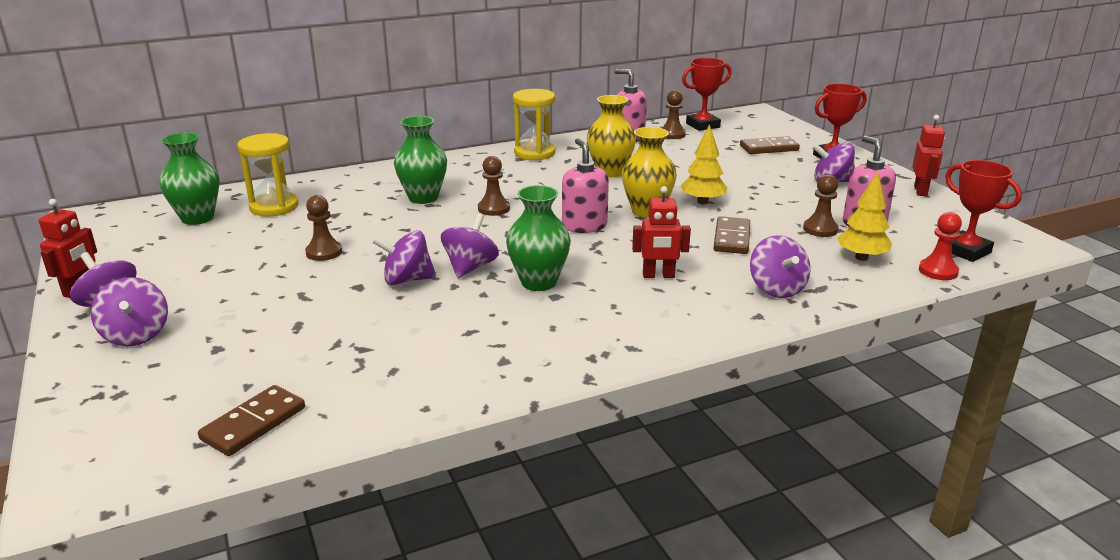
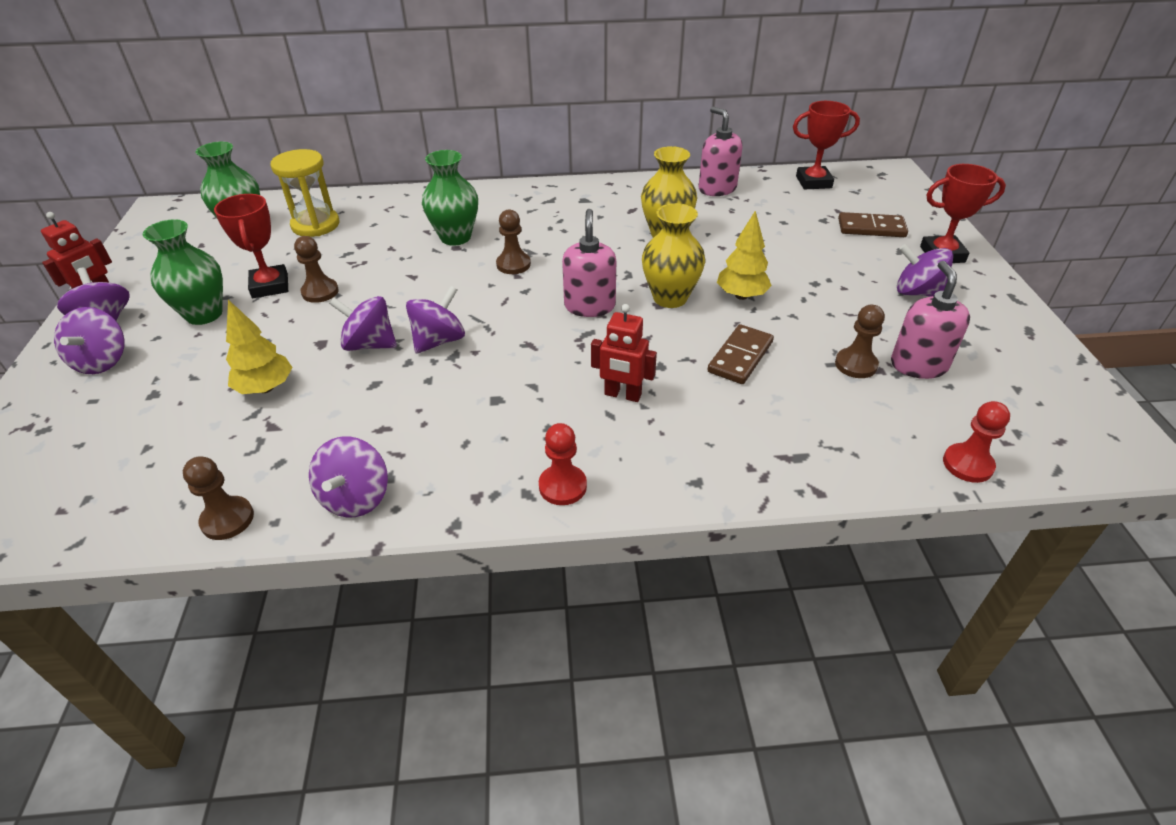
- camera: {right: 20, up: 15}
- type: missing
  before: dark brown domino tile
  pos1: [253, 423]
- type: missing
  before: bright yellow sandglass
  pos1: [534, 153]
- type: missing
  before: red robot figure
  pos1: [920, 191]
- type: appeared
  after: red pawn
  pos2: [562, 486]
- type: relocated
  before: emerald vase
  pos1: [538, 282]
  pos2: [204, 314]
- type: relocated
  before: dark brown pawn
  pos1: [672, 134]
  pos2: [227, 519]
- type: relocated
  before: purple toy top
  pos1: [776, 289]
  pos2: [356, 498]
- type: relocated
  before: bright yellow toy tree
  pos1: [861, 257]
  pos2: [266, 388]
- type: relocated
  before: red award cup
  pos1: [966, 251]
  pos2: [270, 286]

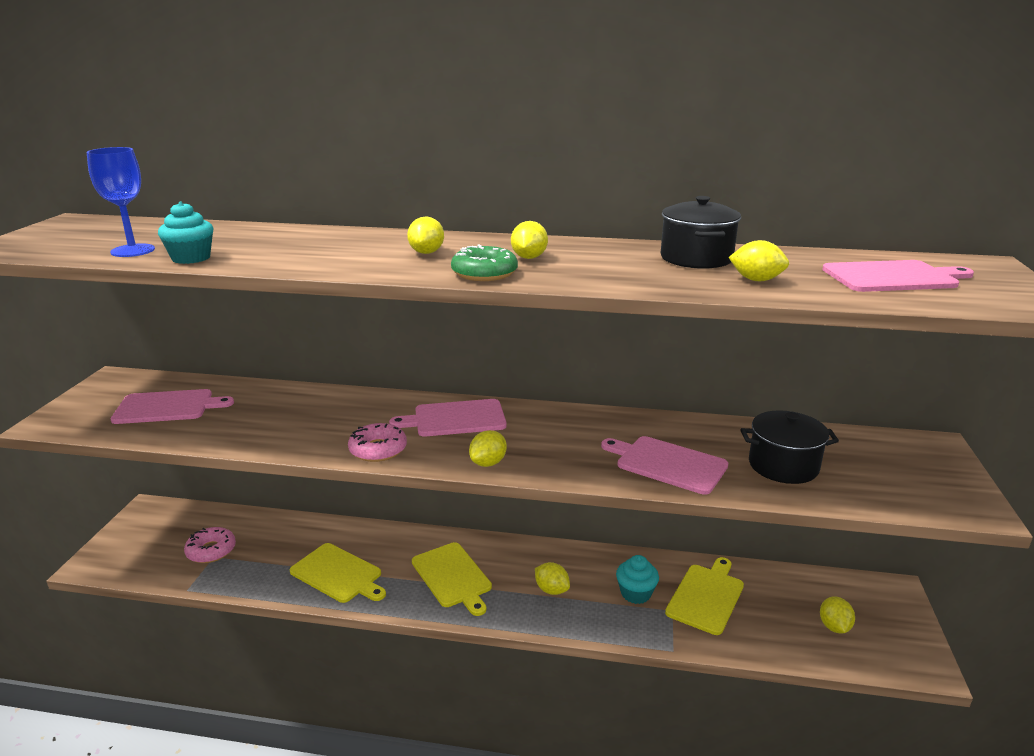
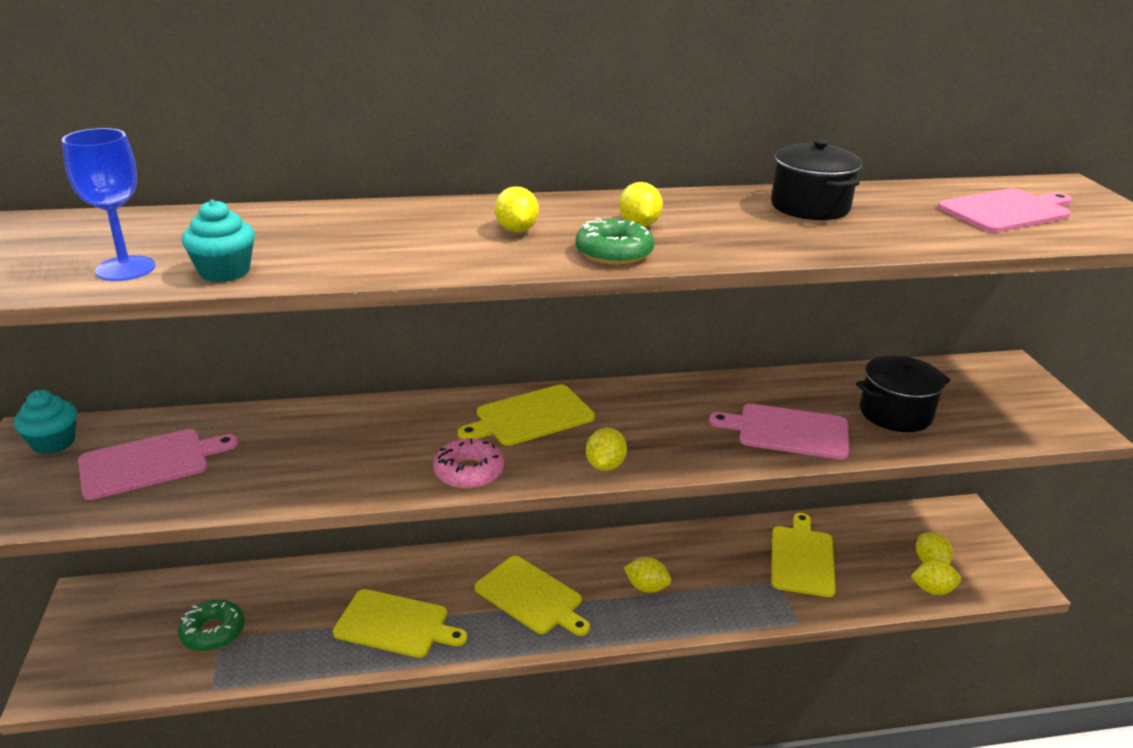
- camera: {right: -20, up: 5}
- type: relocated
  before: teal fairy cake
  pos1: [635, 593]
  pos2: [53, 443]
- type: relocated
  before: bright yellow lemon
  pos1: [756, 280]
  pos2: [932, 590]
- type: colour
  before: rose-pink doughnut
  after: emerald doughnut
  pos1: [211, 551]
  pos2: [213, 632]
- type: colour
  before: rose-pink chopping board
  after: bright yellow chopping board
  pos1: [455, 419]
  pos2: [531, 417]

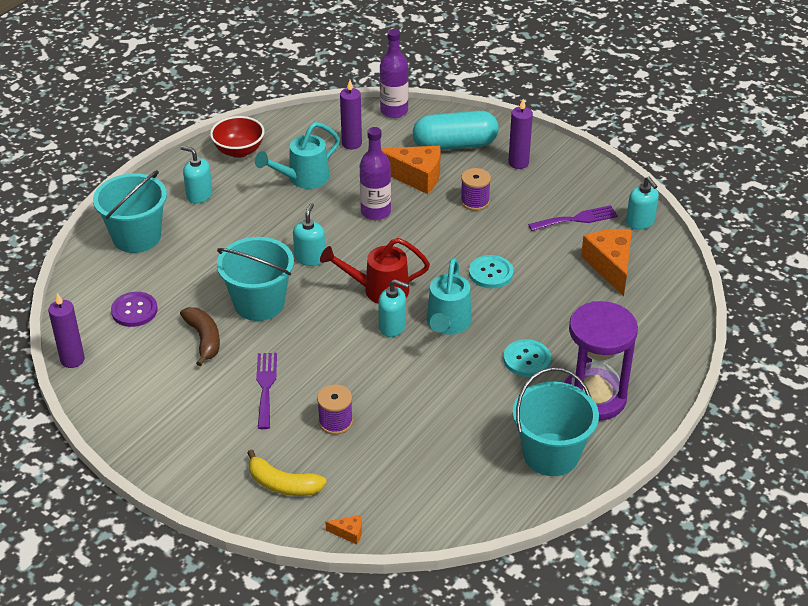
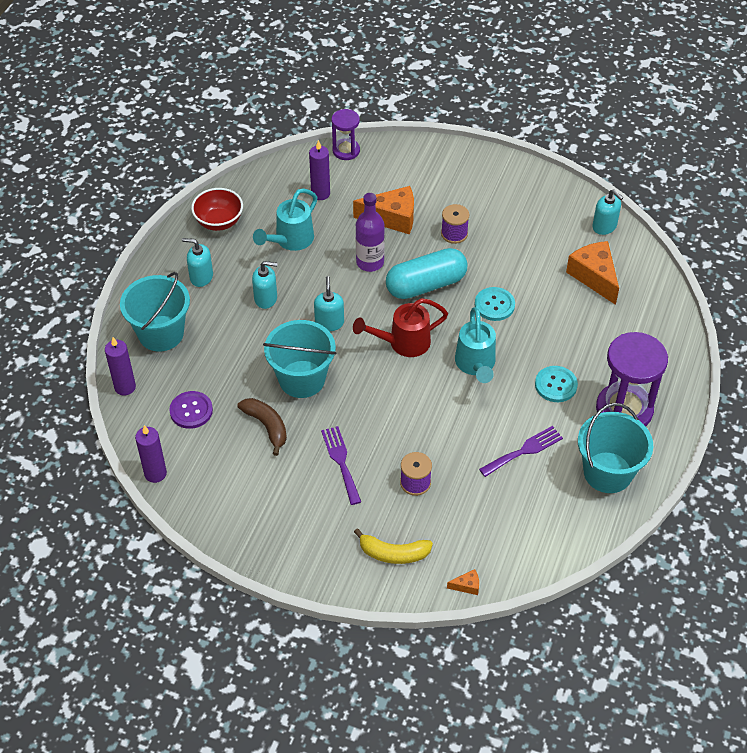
- camera: {right: -15, up: 10}
- type: relocated
  before: teal soap dispenser
  pos1: [392, 327]
  pos2: [266, 298]
- type: relocated
  before: teal pill shape
  pos1: [455, 145]
  pos2: [426, 285]
- type: relocated
  before: purple wax candle
  pos1: [518, 163]
  pos2: [125, 387]
- type: relocated
  before: purple fork
  pos1: [577, 219]
  pos2: [524, 451]
- type: exchanged
  before: purple flask
  after: purple sandglass
  pos1: [394, 111]
  pos2: [346, 151]

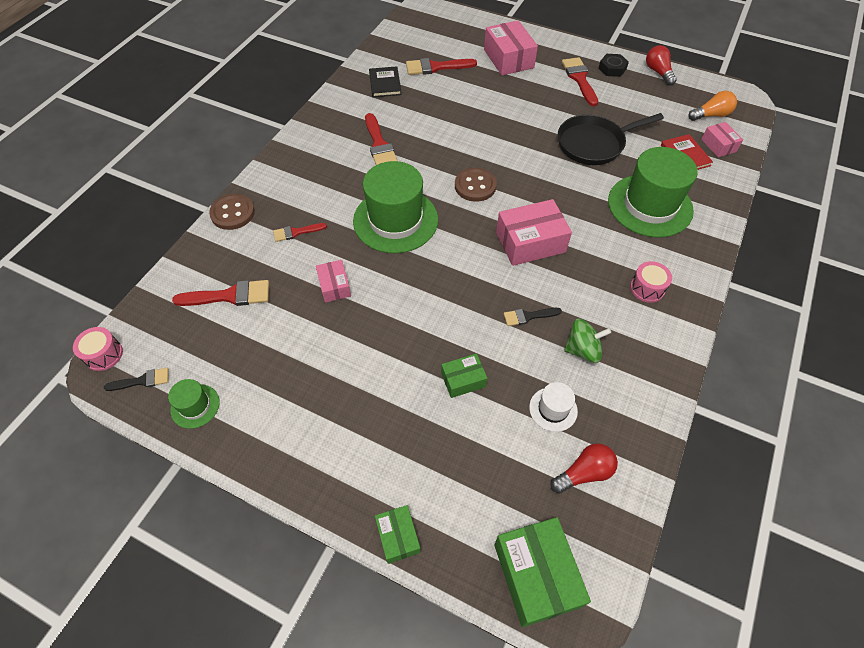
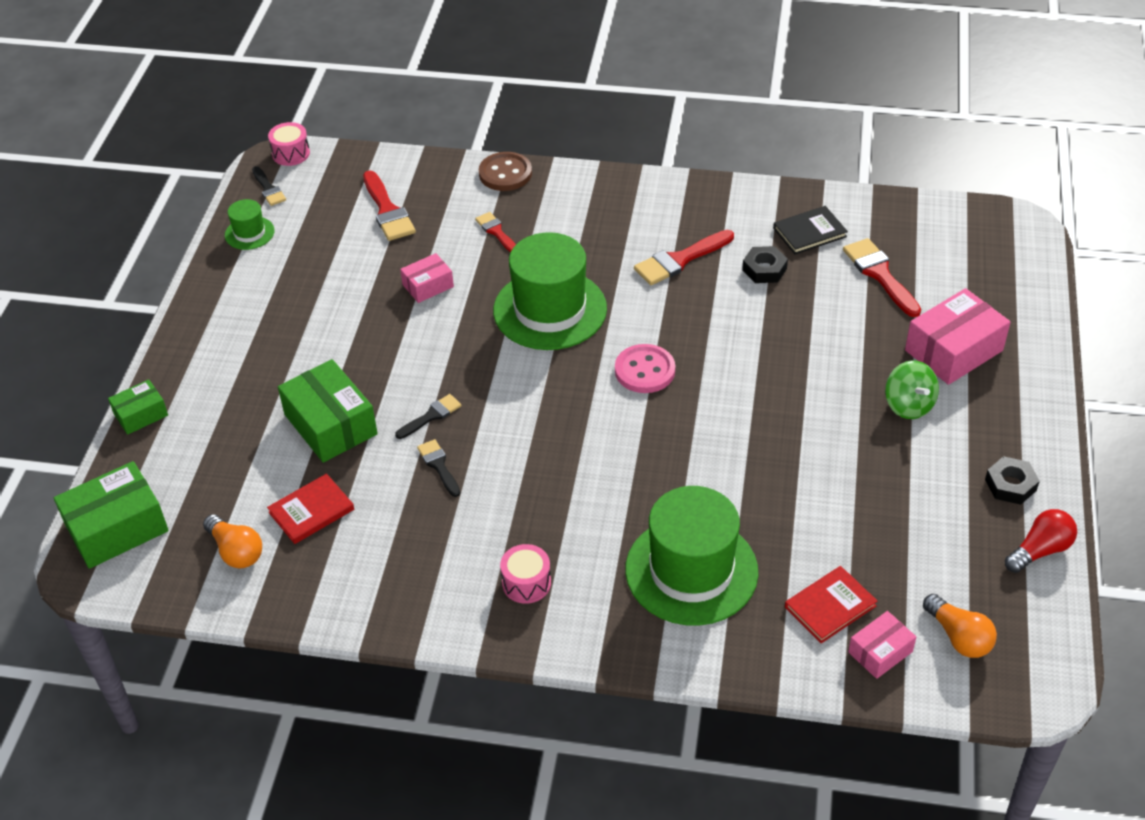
- camera: {right: 75, up: -10}
- type: missing
  before: rose-pink box
  pos1: [530, 242]
- type: missing
  before: jet-black pan
  pos1: [594, 144]
- type: missing
  before: red paint brush
  pos1: [579, 79]
- type: appeared
  after: jet-black paint brush
  pos2: [431, 416]
- type: appeared
  after: jet-black nut
  pos2: [764, 269]
- type: relocated
  before: emerald toy top
  pos1: [583, 350]
  pos2: [908, 405]
- type: exchanged
  before: white hat
  after: red hardcover
  pos1: [553, 409]
  pos2: [311, 511]
- type: colour
  before: dark brown shirt button
  after: rose-pink shirt button
  pos1: [475, 186]
  pos2: [645, 371]
- type: colour
  before: red light bulb
  after: bright orange light bulb
  pos1: [584, 473]
  pos2: [236, 551]
- type: size
  before: emerald box
  pos1: [463, 380]
  pos2: [330, 424]
  scale: 1.79

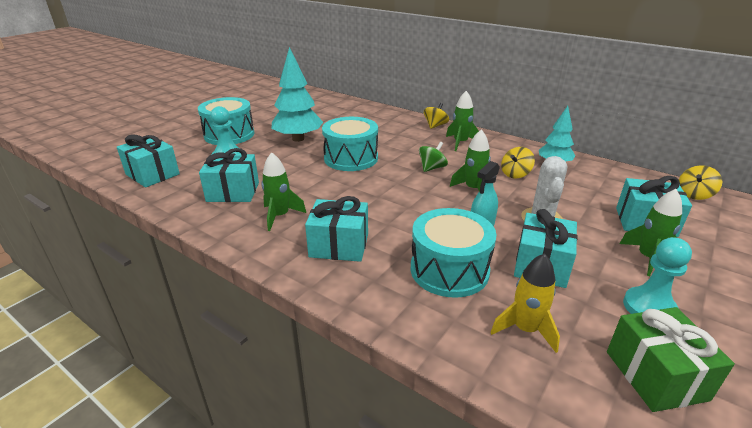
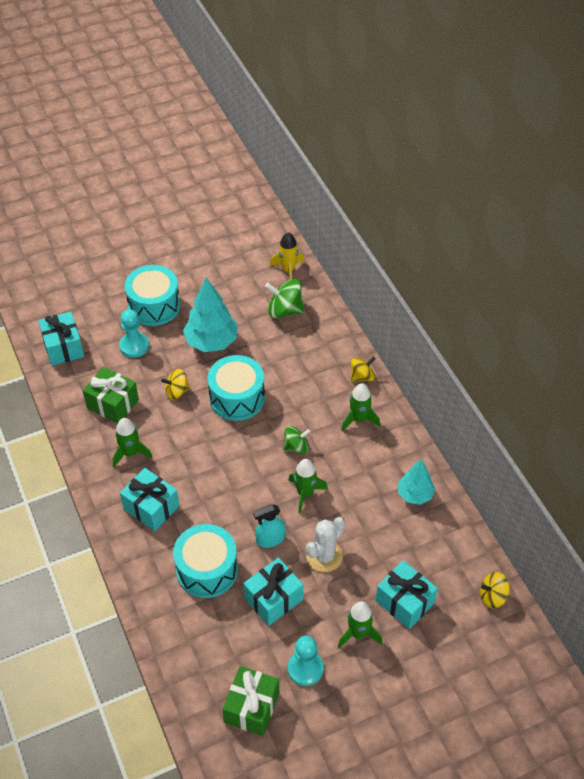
- camera: {right: 30, up: 20}
- type: appeared
  after: emerald toy top
  pos2: [285, 310]
- type: relocated
  before: bright yellow toy rocket
  pos1: [525, 329]
  pos2: [288, 270]
- type: relocated
  before: bright yellow toy top
  pos1: [515, 174]
  pos2: [176, 391]
- type: colour
  before: teal present
  after: emerald present
  pos1: [233, 192]
  pos2: [113, 404]

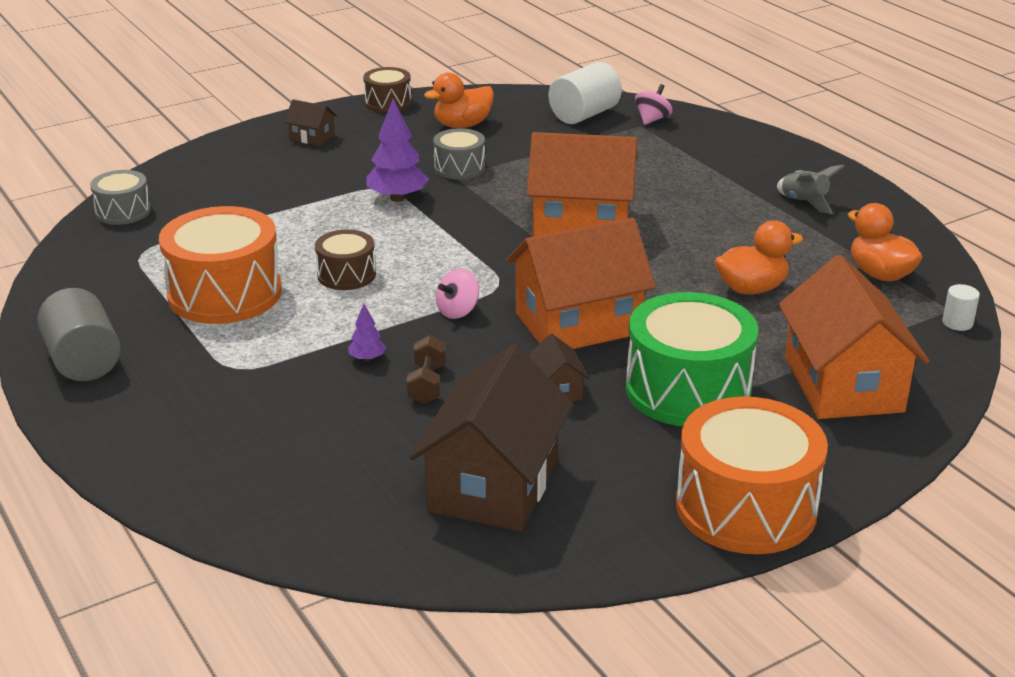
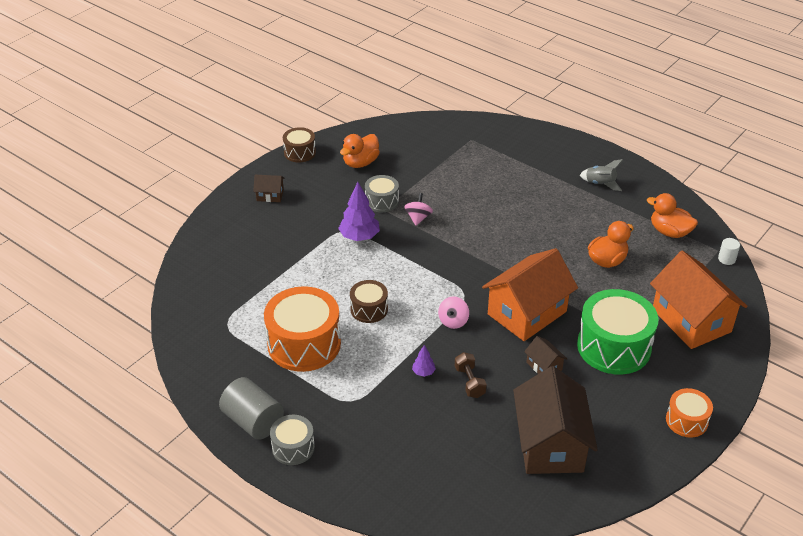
- camera: {right: -20, up: 10}
- type: missing
  before: bright orange toy house
  pos1: [581, 223]
- type: missing
  before: white solid cylinder
  pos1: [584, 115]
- type: relocated
  before: ash-grey toy drum
  pos1: [123, 211]
  pos2: [293, 447]
- type: relocated
  before: rose-pink toy top
  pos1: [652, 119]
  pos2: [418, 218]
- type: size
  before: bright orange toy drum
  pos1: [746, 507]
  pos2: [686, 421]
  scale: 0.53

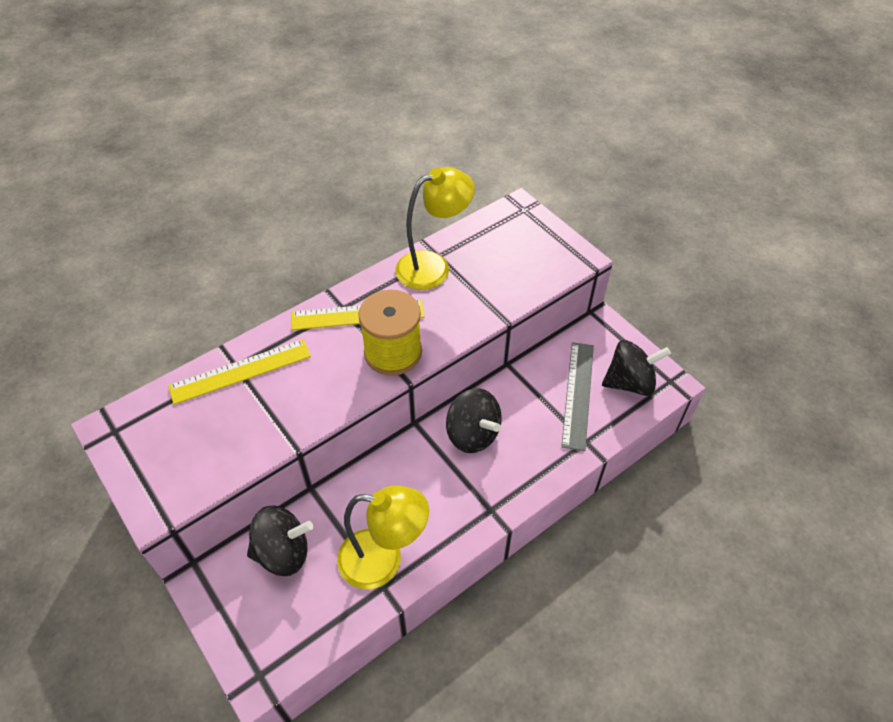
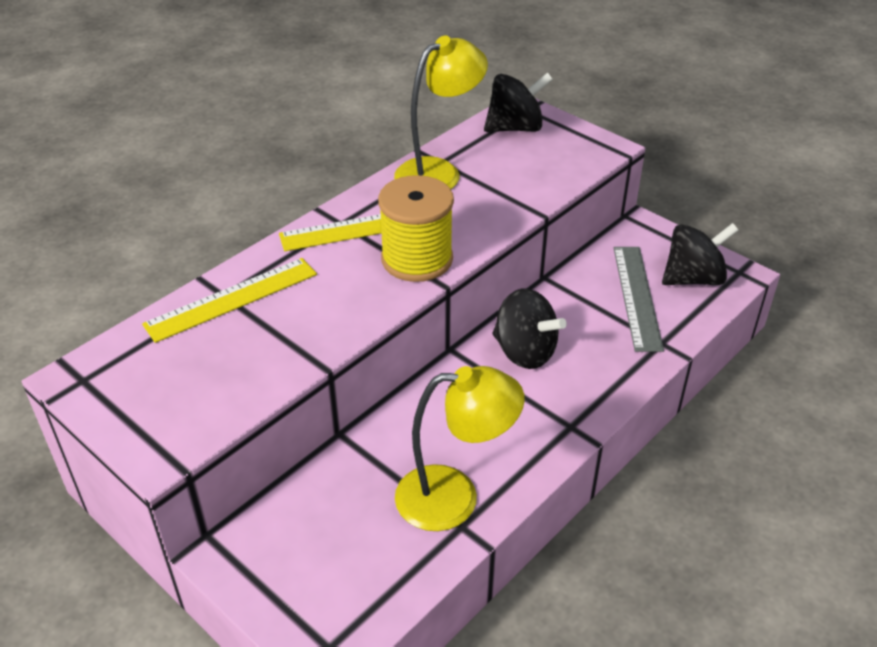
- camera: {right: -10, up: -10}
- type: relocated
  before: jet-black toy top
  pos1: [283, 552]
  pos2: [515, 128]

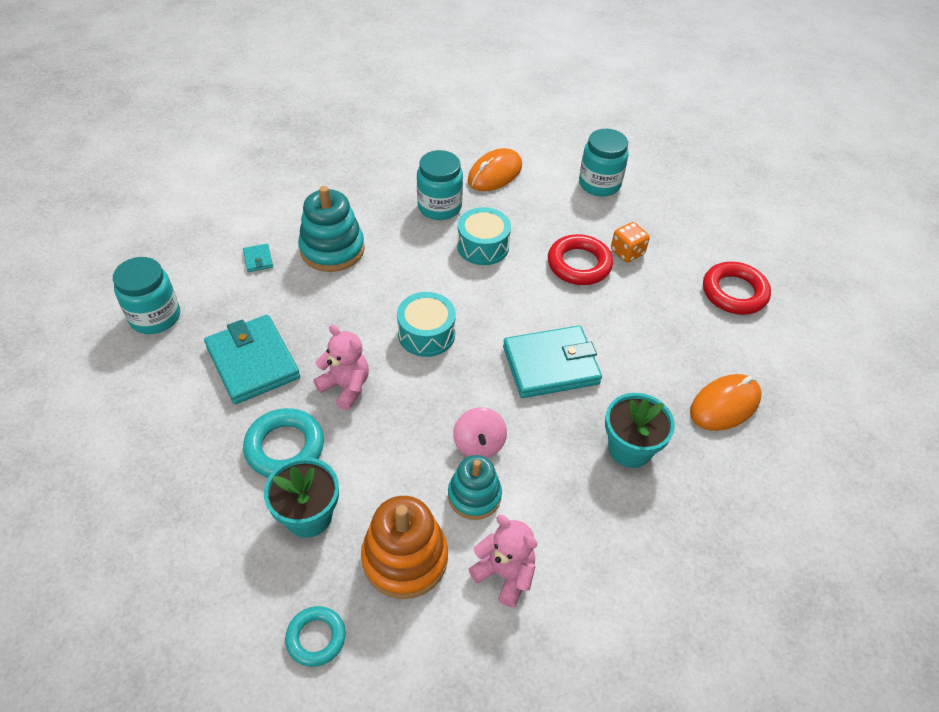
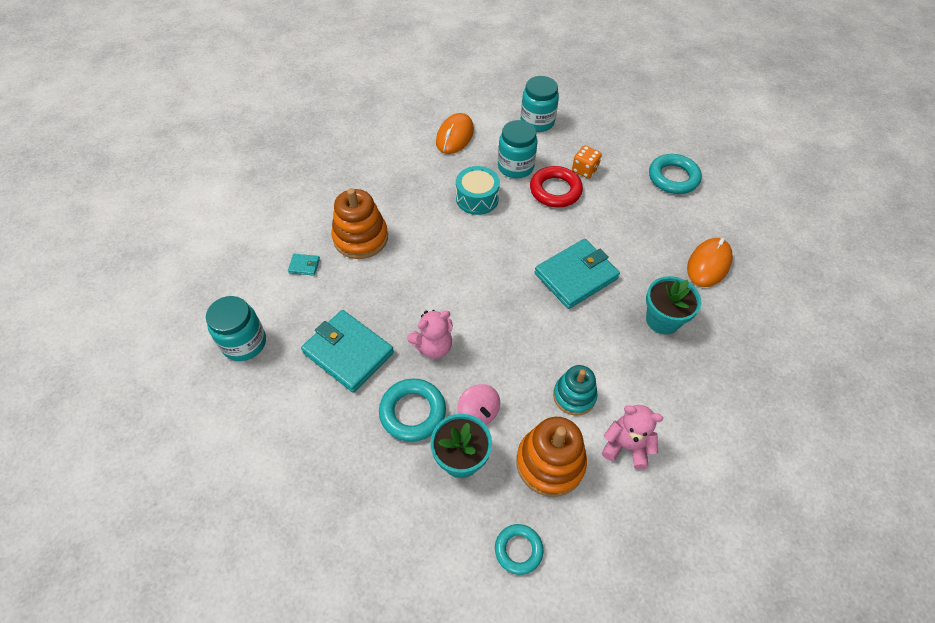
- camera: {right: -20, up: 5}
- type: missing
  before: teal toy drum
  pos1: [426, 334]
- type: relocated
  before: teal jar
  pos1: [439, 207]
  pos2: [515, 167]
- type: relocated
  before: rose-pink toy top
  pos1: [479, 444]
  pos2: [478, 413]
- type: colour
  before: teal stacking toy
  after: bright orange stacking toy
  pos1: [332, 249]
  pos2: [361, 238]
- type: colour
  before: red torus
  after: teal torus
  pos1: [734, 292]
  pos2: [673, 178]
- type: spun
  before: teal wallet
  pos1: [258, 259]
  pos2: [304, 266]
  turn: -45
- type: spun
  before: rose-pink teddy
  pos1: [346, 387]
  pos2: [433, 346]
  turn: 135

